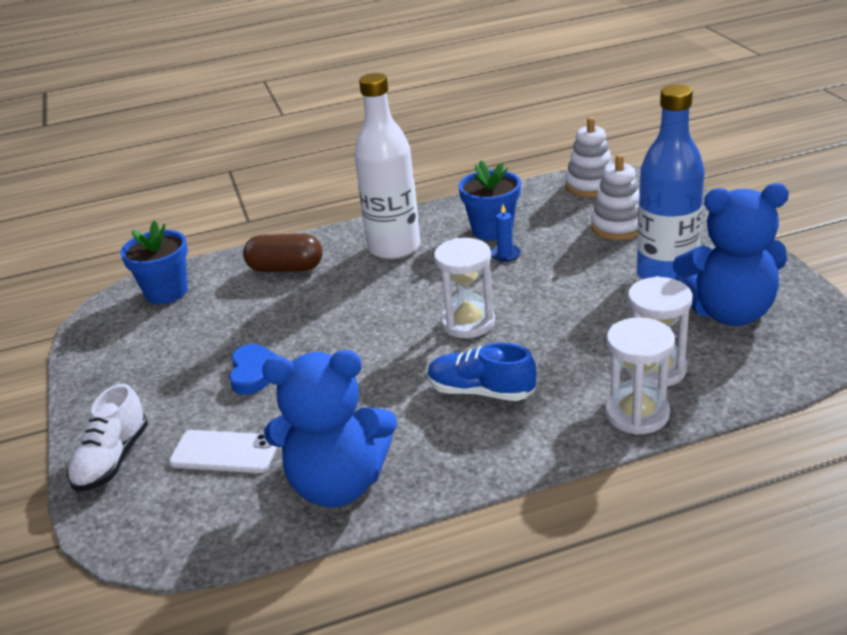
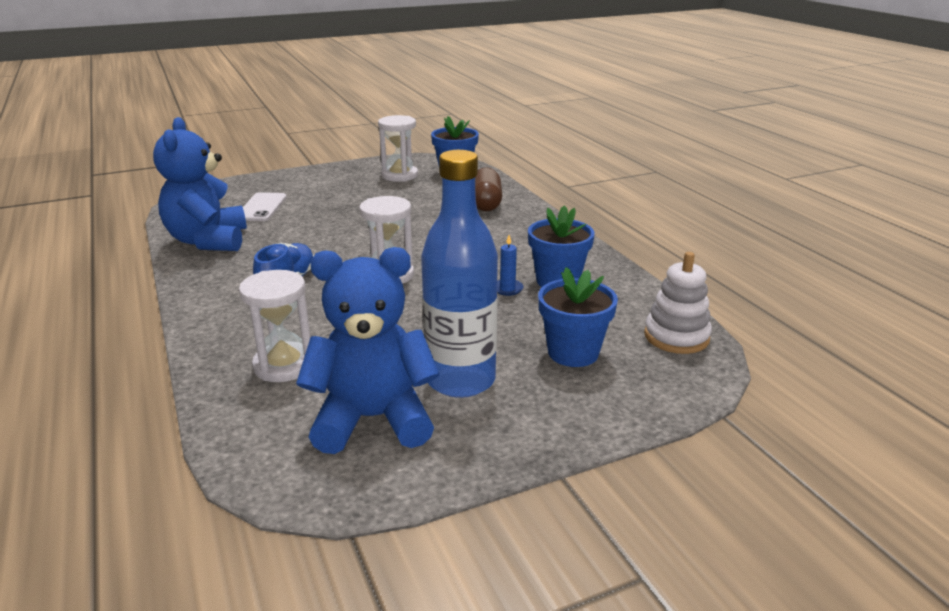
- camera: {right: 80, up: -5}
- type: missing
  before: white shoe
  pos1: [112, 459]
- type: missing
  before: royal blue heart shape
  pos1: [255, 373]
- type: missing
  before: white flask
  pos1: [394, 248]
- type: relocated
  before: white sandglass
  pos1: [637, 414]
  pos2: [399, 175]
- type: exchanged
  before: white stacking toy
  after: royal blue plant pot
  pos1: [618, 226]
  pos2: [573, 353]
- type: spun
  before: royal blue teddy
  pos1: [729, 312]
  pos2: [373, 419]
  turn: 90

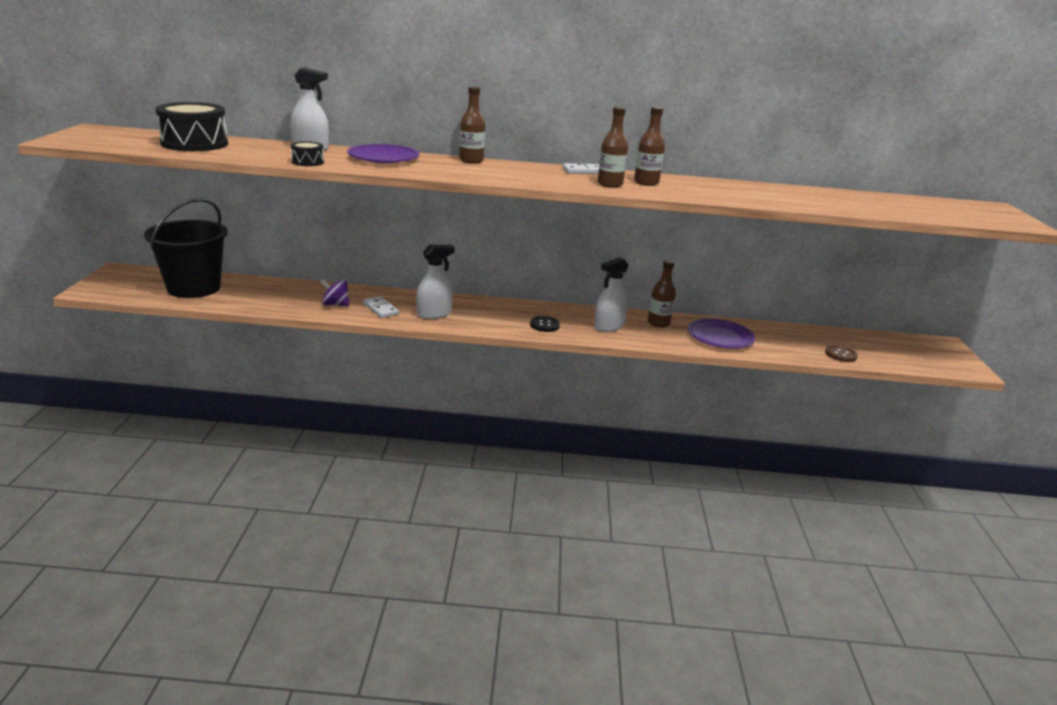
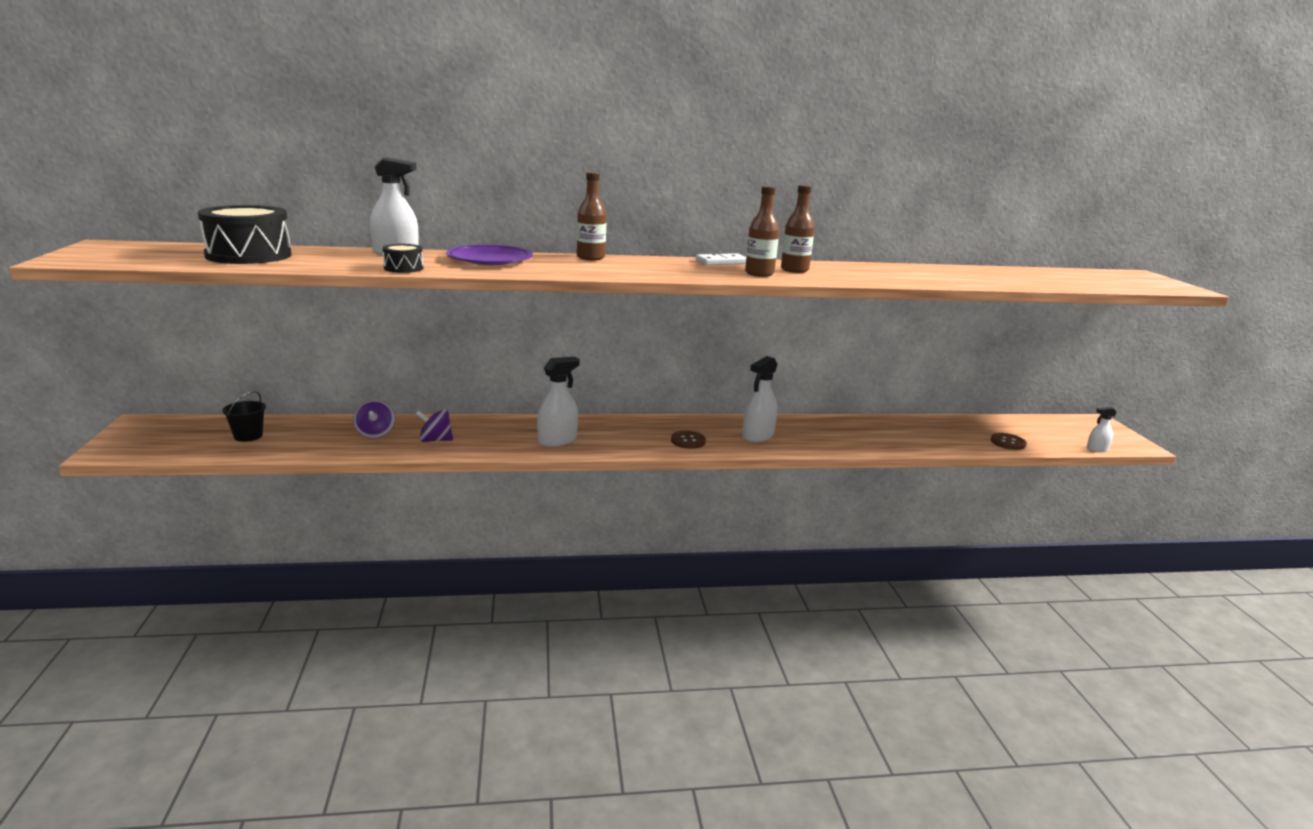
- camera: {right: -10, up: -5}
- type: missing
  before: white domino tile
  pos1: [380, 309]
- type: missing
  before: dark brown flask
  pos1: [658, 323]
- type: missing
  before: purple plate
  pos1: [720, 337]
- type: appeared
  after: purple toy top
  pos2: [375, 433]
- type: appeared
  after: white spray bottle
  pos2: [1097, 449]
- type: colour
  before: jet-black shirt button
  after: dark brown shirt button
  pos1: [544, 325]
  pos2: [688, 441]
- type: size
  before: jet-black pail
  pos1: [194, 288]
  pos2: [248, 436]
  scale: 0.41

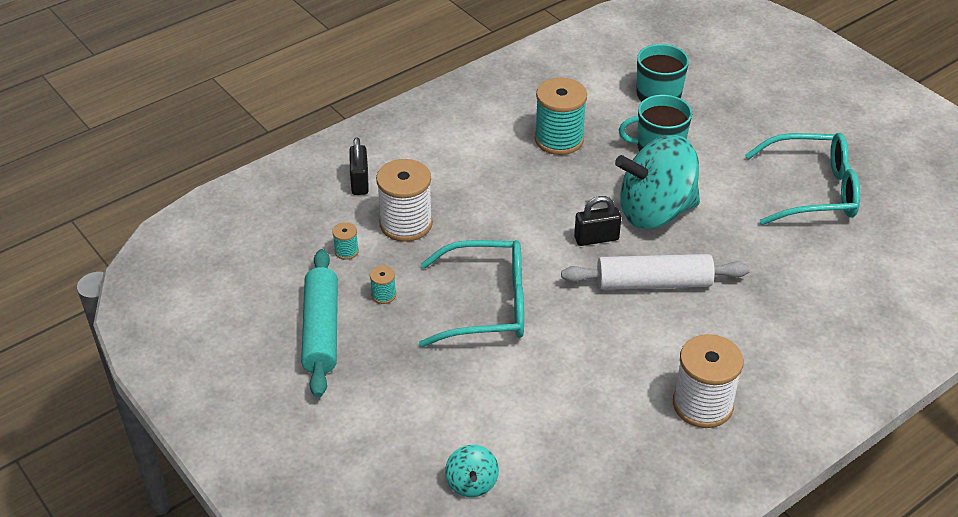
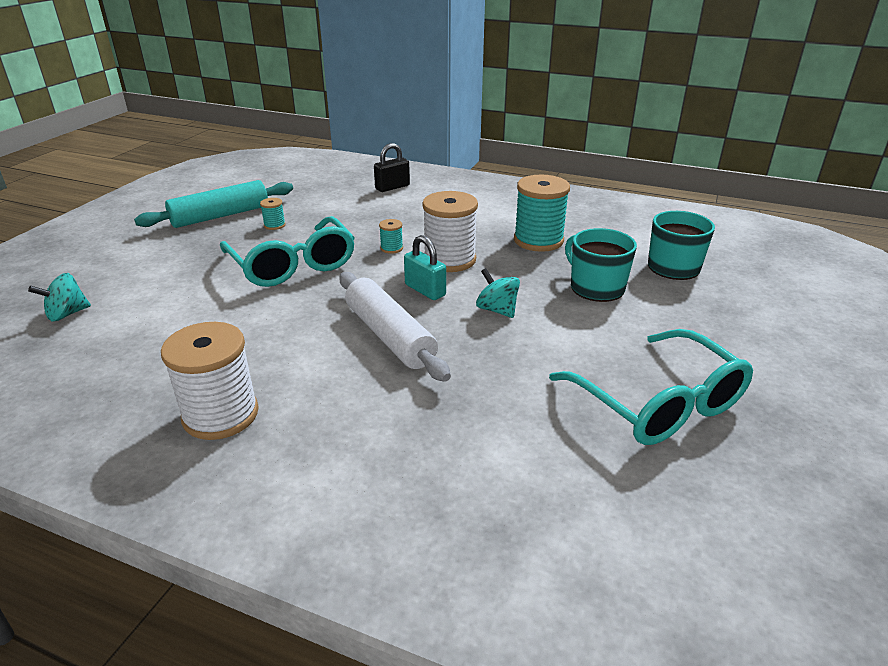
- camera: {right: 60, up: -10}
- type: relocated
  before: teal bobbin
  pos1: [346, 251]
  pos2: [391, 248]
- type: relocated
  before: white bobbin
  pos1: [406, 224]
  pos2: [449, 260]
- type: colour
  before: jet-black lock
  after: teal lock
  pos1: [596, 238]
  pos2: [425, 290]
- type: size
  before: teal toy top
  pos1: [655, 212]
  pos2: [497, 310]
  scale: 0.44

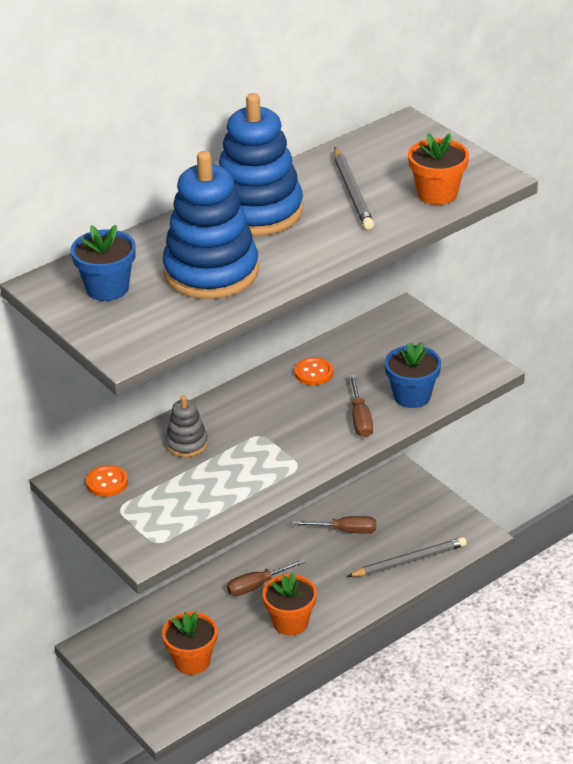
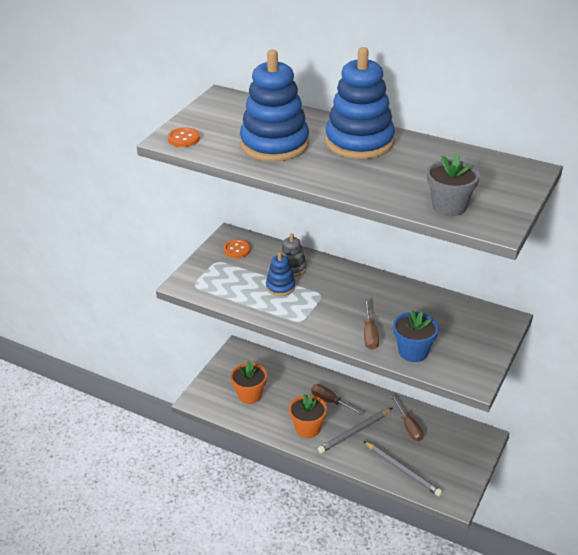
- camera: {right: 65, up: 0}
- type: missing
  before: royal blue plant pot
  pos1: [107, 288]
- type: appeared
  after: royal blue stacking toy
  pos2: [280, 287]
- type: relocated
  before: bright orange shirt button
  pos1: [313, 373]
  pos2: [183, 138]
- type: relocated
  before: ash-grey wooden pencil
  pos1: [352, 192]
  pos2: [354, 432]
- type: colour
  before: bright orange plant pot
  after: ash-grey plant pot
  pos1: [437, 194]
  pos2: [449, 206]
- type: spun
  before: dark brown flat screwdriver
  pos1: [360, 419]
  pos2: [369, 334]
  turn: -60

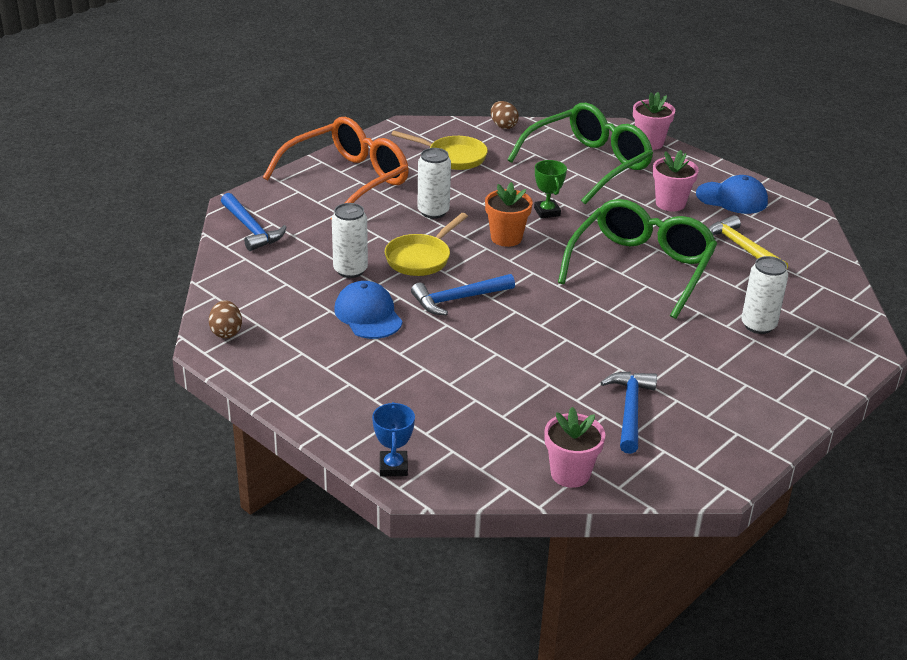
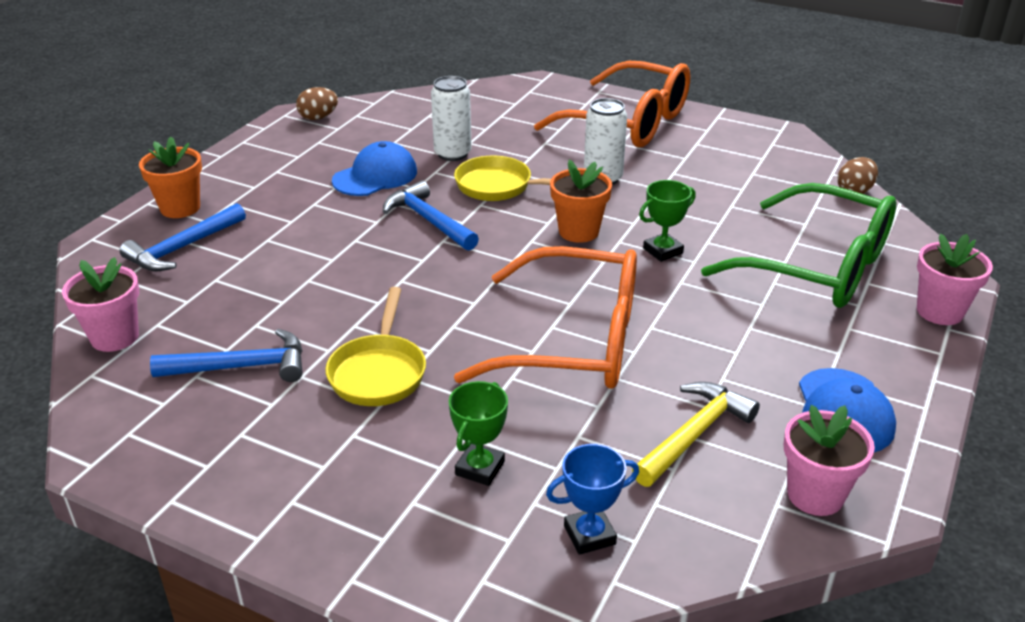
- camera: {right: 75, up: 0}
- type: appeared
  after: bright orange plant pot
  pos2: [180, 208]
- type: relocated
  before: royal blue carpenter's hammer
  pos1: [251, 229]
  pos2: [182, 248]
- type: relocated
  before: royal blue award cup
  pos1: [393, 467]
  pos2: [589, 535]
- type: relocated
  before: bright yellow pan
  pos1: [453, 157]
  pos2: [379, 372]
- type: relocated
  before: rose-pink plant pot
  pos1: [670, 203]
  pos2: [815, 495]
- type: exchanged
  before: white soda can
  after: emerald award cup
  pos1: [758, 325]
  pos2: [480, 468]
- type: colour
  before: emerald spectacles
  after: bright orange spectacles
  pos1: [640, 268]
  pos2: [573, 341]

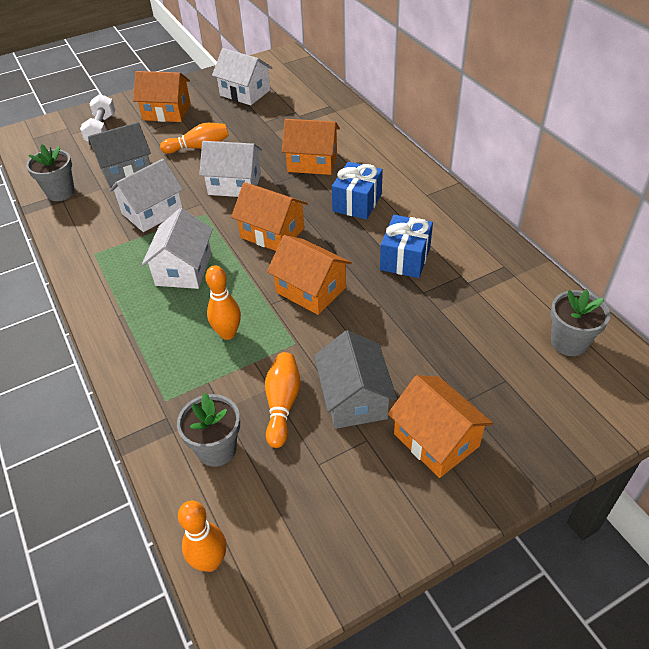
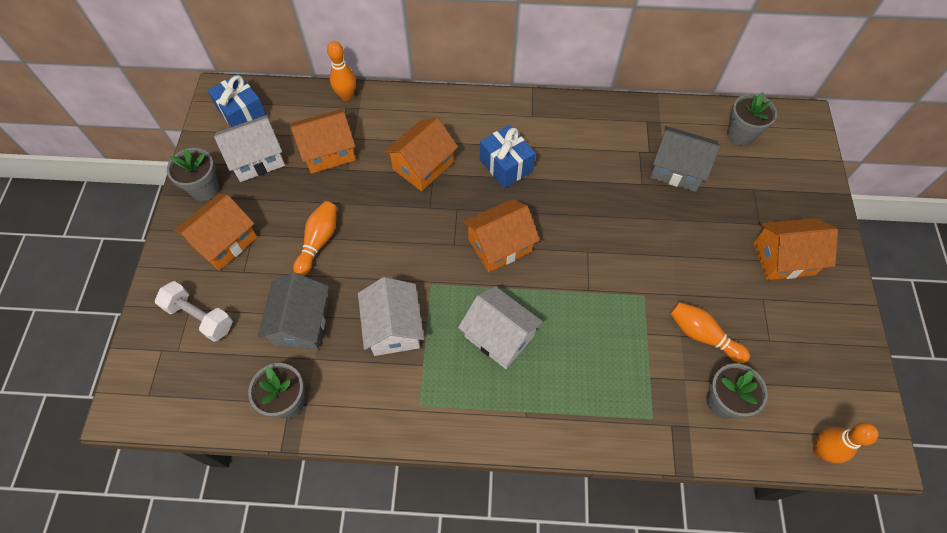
- camera: {right: -60, up: 15}
- type: missing
  before: white toy house
  pos1: [235, 184]
- type: appeared
  after: ash-grey plant pot
  pos2: [205, 189]
- type: relocated
  before: bright orange bowling pin
  pos1: [228, 333]
  pos2: [347, 96]
- type: relocated
  before: bright orange toy house
  pos1: [311, 290]
  pos2: [328, 152]
- type: relocated
  before: ash-grey toy house
  pos1: [354, 398]
  pos2: [677, 169]
- type: relocated
  before: royal blue present
  pos1: [405, 258]
  pos2: [242, 114]

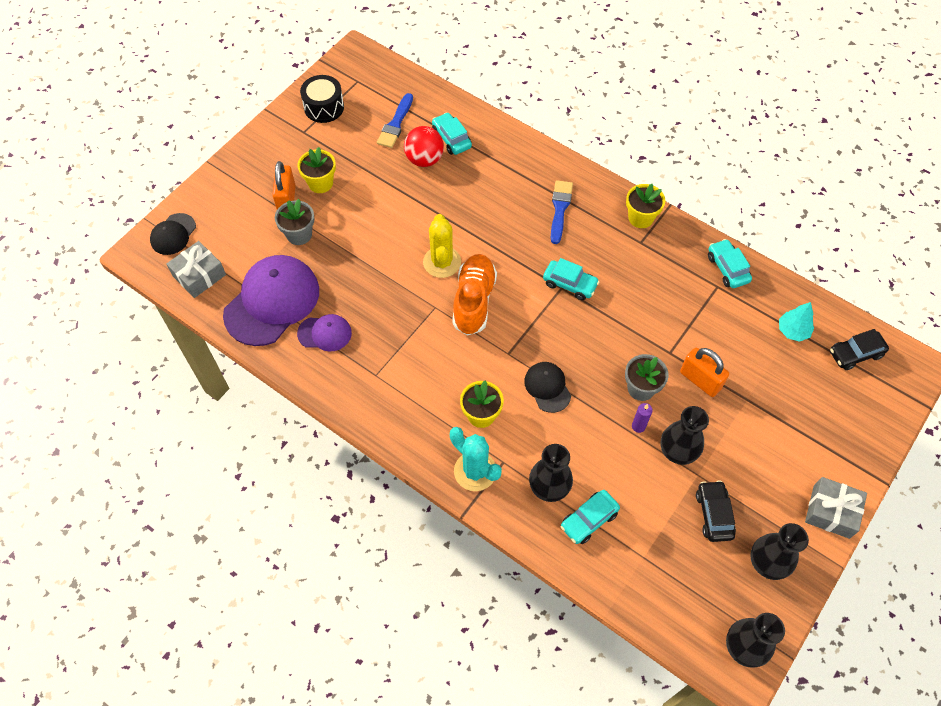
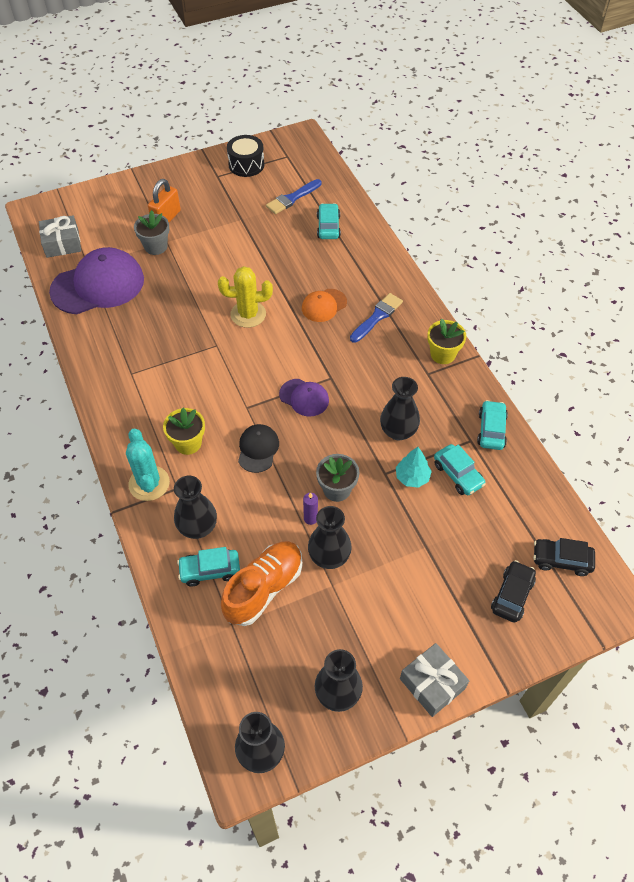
- camera: {right: 30, up: -5}
- type: missing
  before: jet-black baseball cap
  pos1: [173, 234]
- type: missing
  before: bright yellow plant pot
  pos1: [320, 183]
- type: missing
  before: red sphere
  pos1: [424, 159]
- type: missing
  before: bright orange lock
  pos1: [700, 380]
- type: appeared
  after: bright orange baseball cap
  pos2: [324, 305]
- type: appeared
  after: jet-black vase
  pos2: [398, 431]
- type: relocated
  before: purple baseball cap
  pos1: [325, 333]
  pos2: [304, 397]
- type: relocated
  before: bright orange shoe
  pos1: [474, 301]
  pos2: [264, 588]
- type: relocated
  before: teal automobile
  pos1: [570, 284]
  pos2: [458, 474]
- type: relocated
  before: jet-black automobile
  pos1: [713, 514]
  pos2: [512, 595]
- type: relocated
  before: teal toy tree
  pos1: [793, 331]
  pos2: [412, 477]
- type: spun
  before: bright yellow prickly plant
  pos1: [442, 262]
  pos2: [248, 314]
  turn: 60

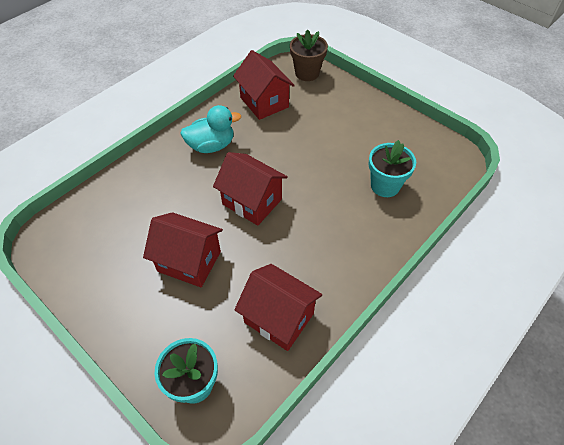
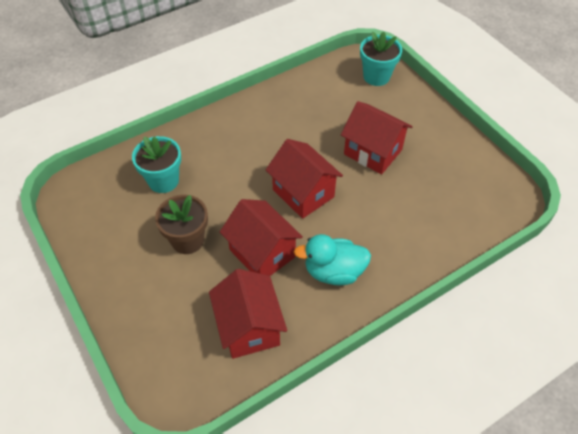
- camera: {right: -165, up: 0}
- type: relocated
  before: red toy house
  pos1: [279, 318]
  pos2: [262, 253]
- type: relocated
  before: dark brown plant pot
  pos1: [307, 73]
  pos2: [187, 240]

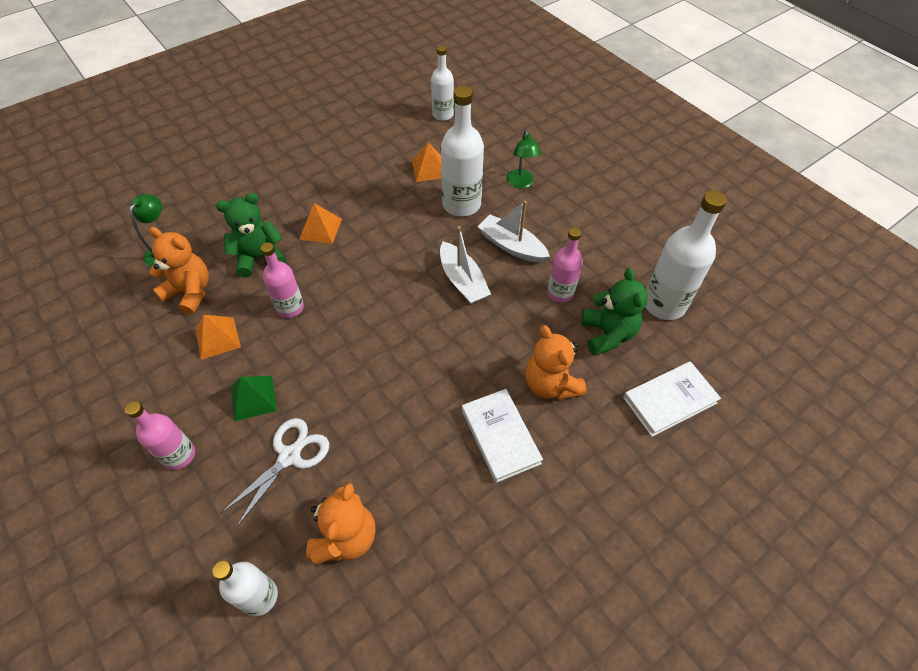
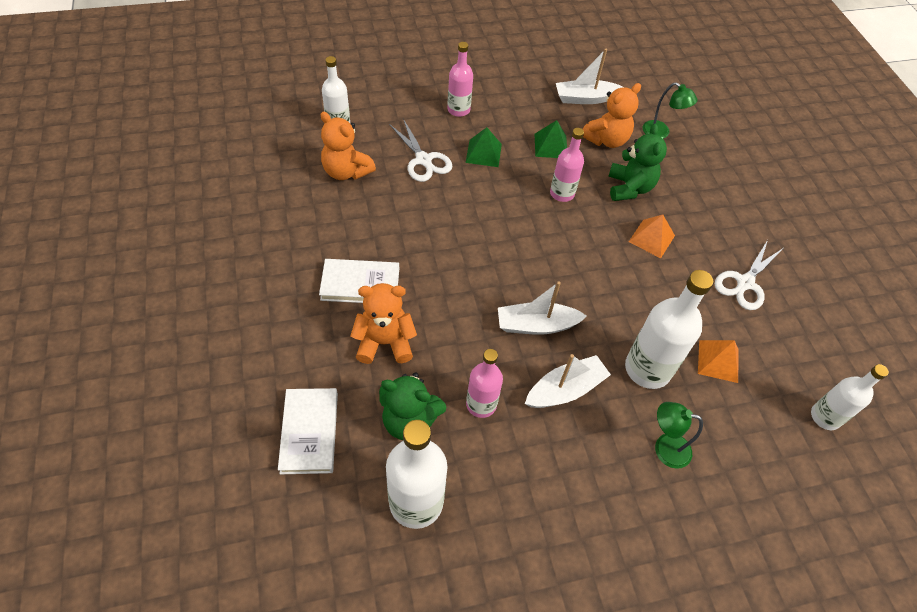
- camera: {right: 110, up: 0}
- type: appeared
  after: white boat
  pos2: [585, 98]
- type: appeared
  after: white scissors
  pos2: [745, 283]
- type: colour
  before: bright orange pyramid
  after: emerald pyramid
  pos1: [217, 338]
  pos2: [551, 146]

